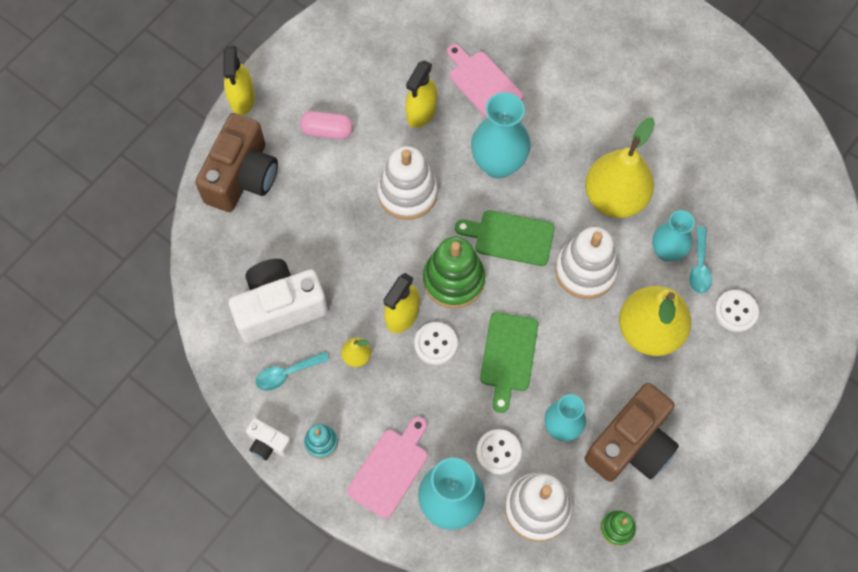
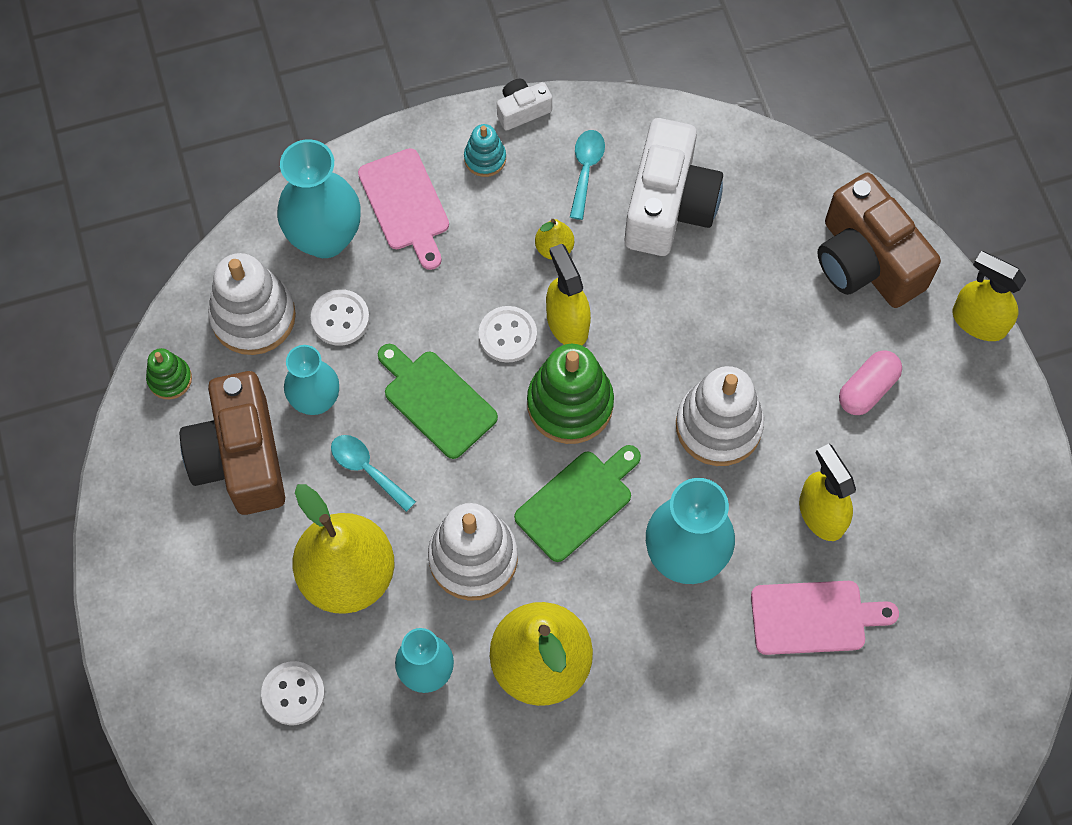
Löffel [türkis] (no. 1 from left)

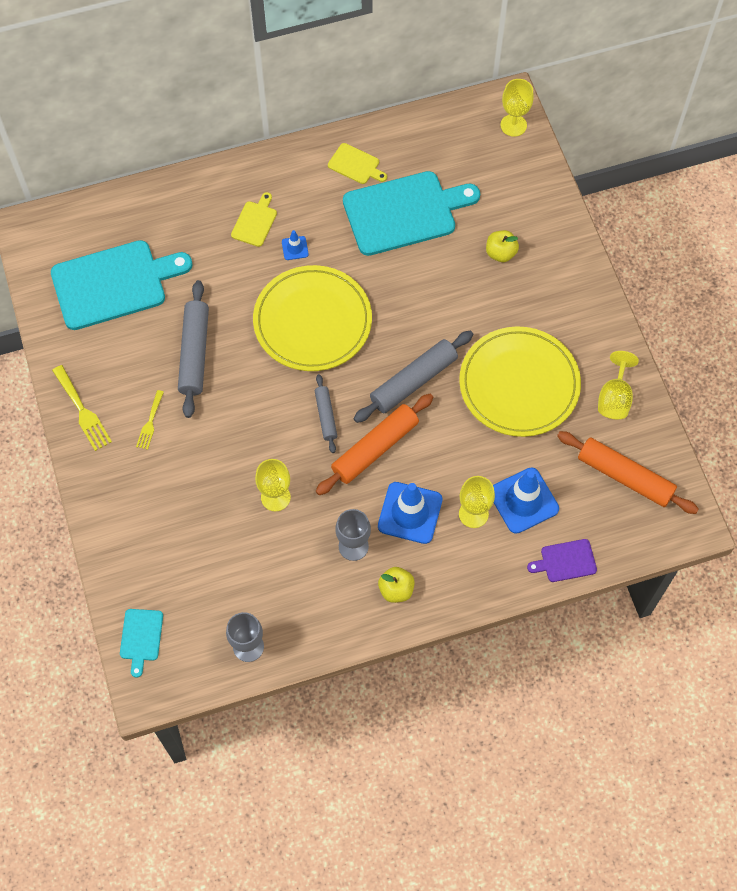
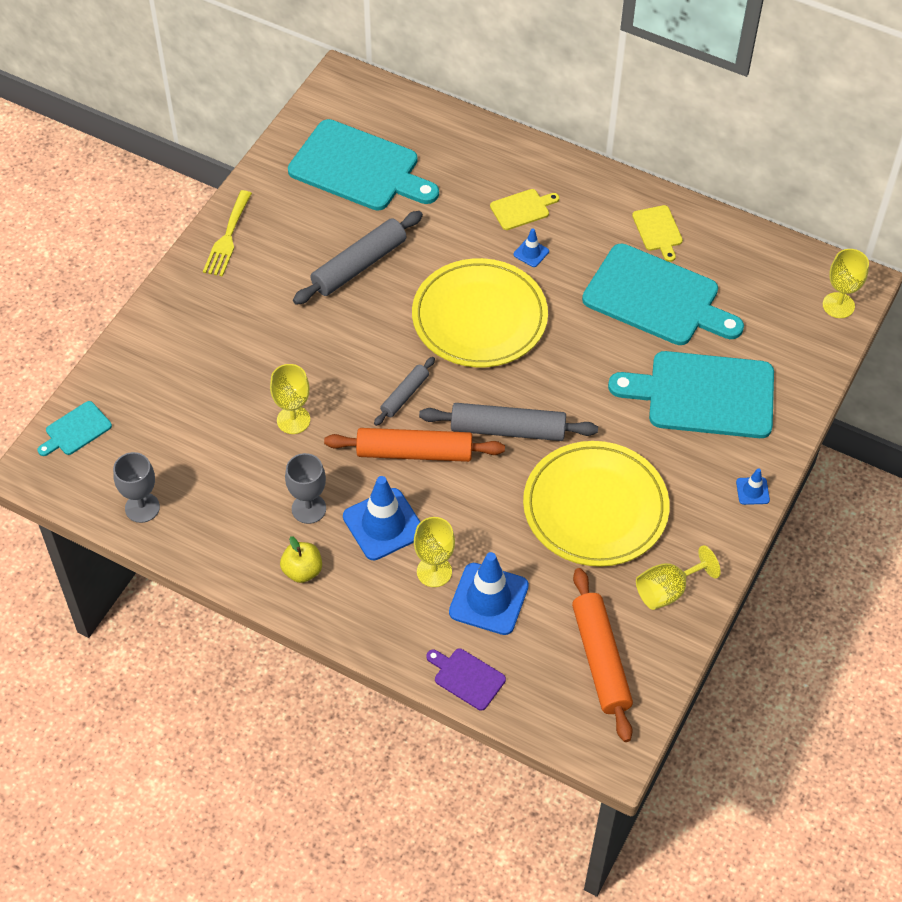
Schneidebrett [türkis] (no. 4 from left)
Gabel [gelb] (no. 2 from left in the first image)
Leitkegel [blau] (no. 4 from left)

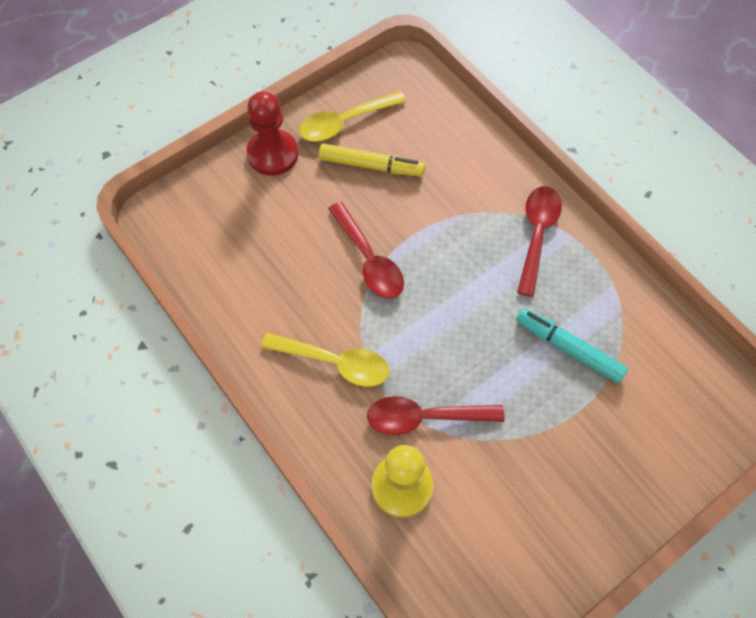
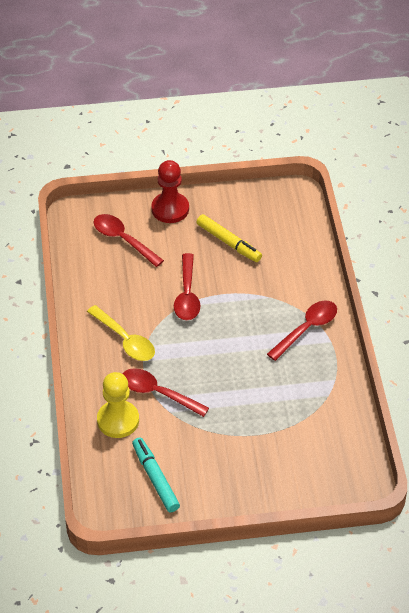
Löffel [gelb] (no. 2 from left in the first image)
Filzstift [türkis]
Löffel [rot] (no. 1 from left)

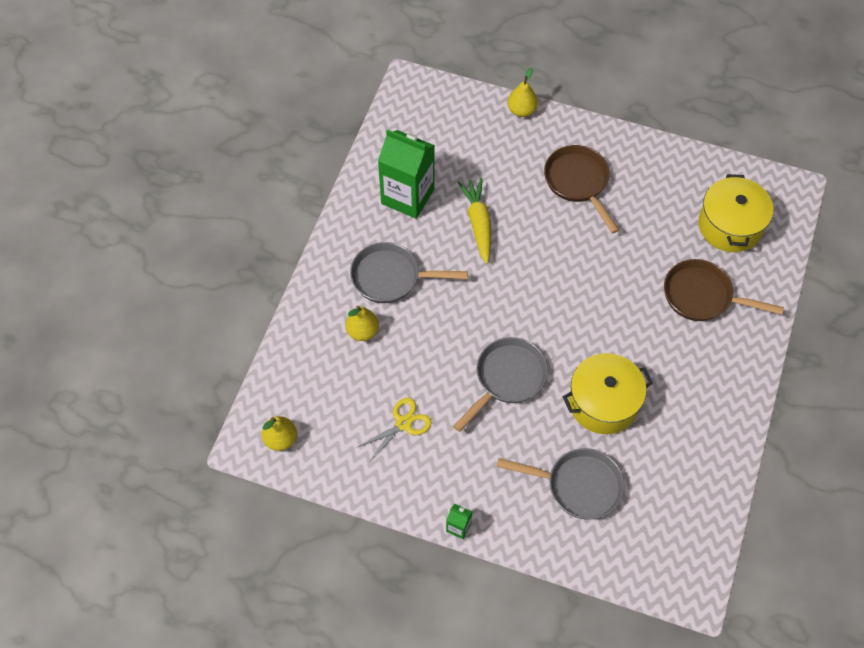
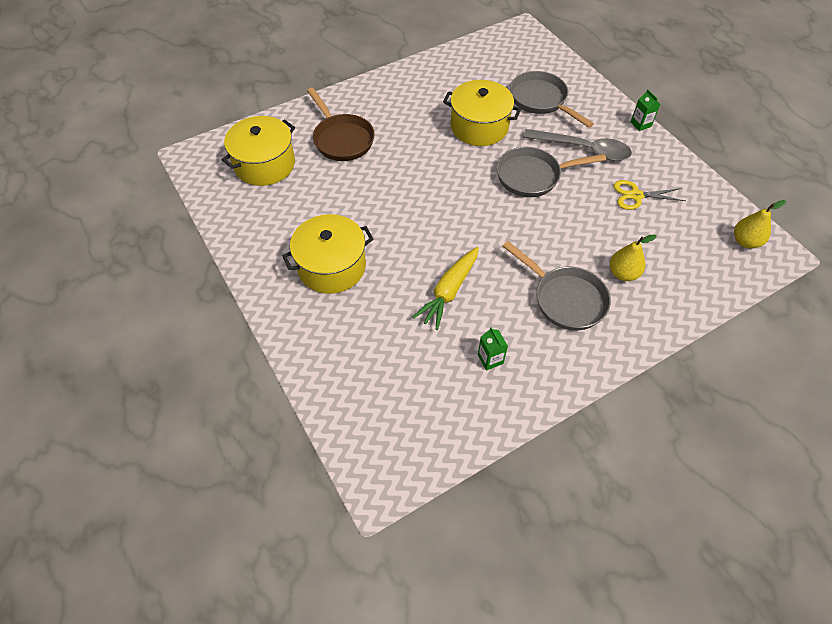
Birne [gelb] (no. 3 from left in the first image)
Getränkekarton [grün] (no. 1 from left)
Kochtopf [gelb] (no. 2 from left)
Löffel [grau]

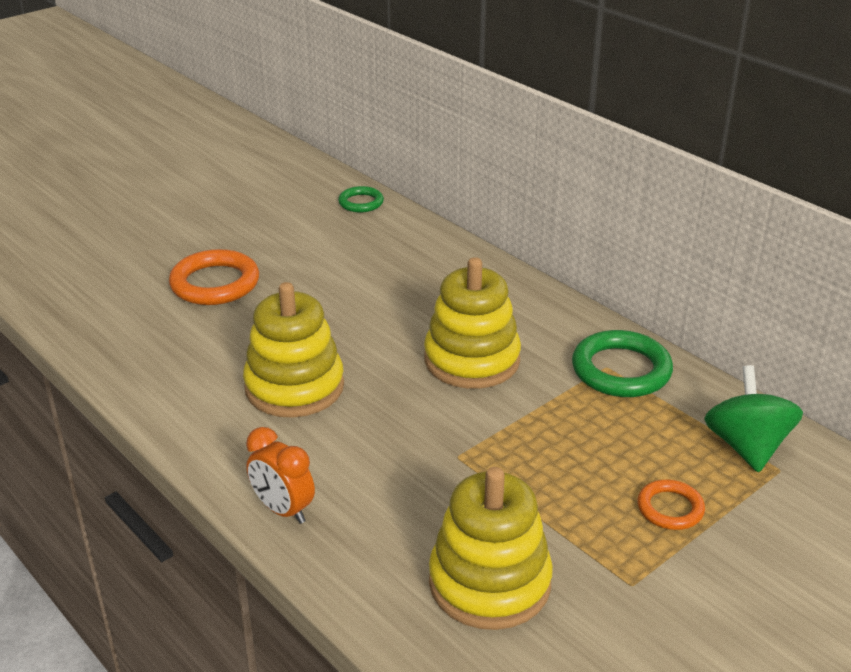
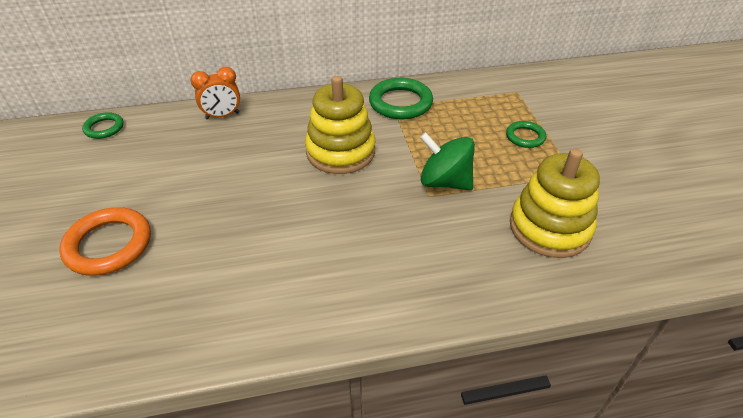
Stapelspielzeug [gelb] (no. 1 from left in the first image)
Kreisel [grün]
Wecker [orange]
Ring [grün] (no. 3 from left)

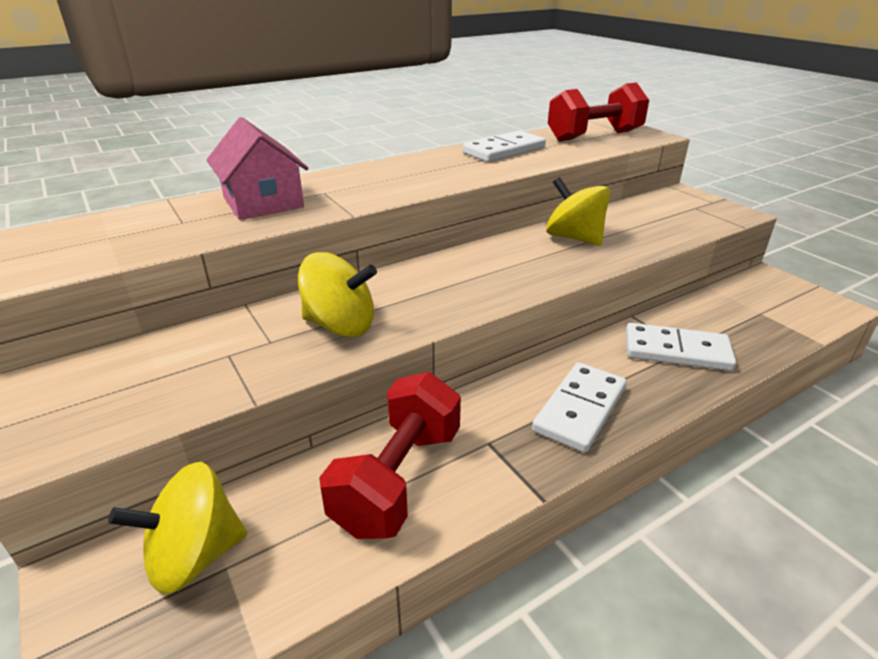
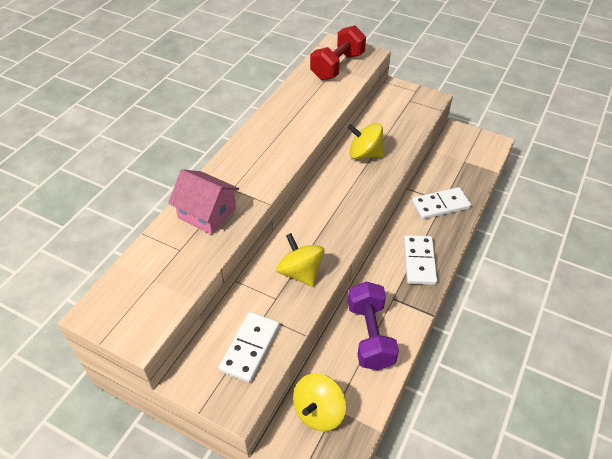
Dominostein [weiß] (no. 1 from left)
Kreisel [gelb] (no. 1 from left)
Hantel [lila]

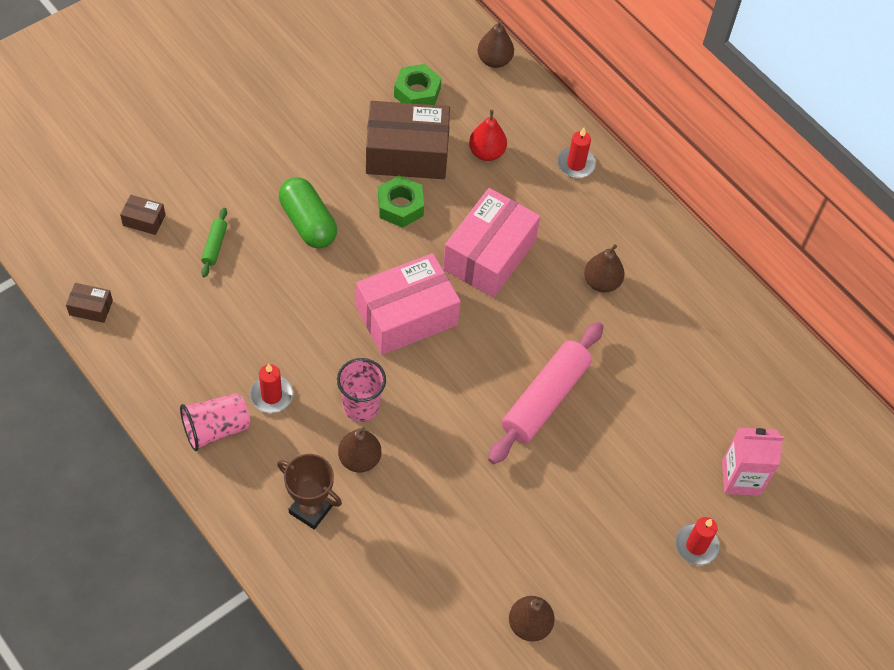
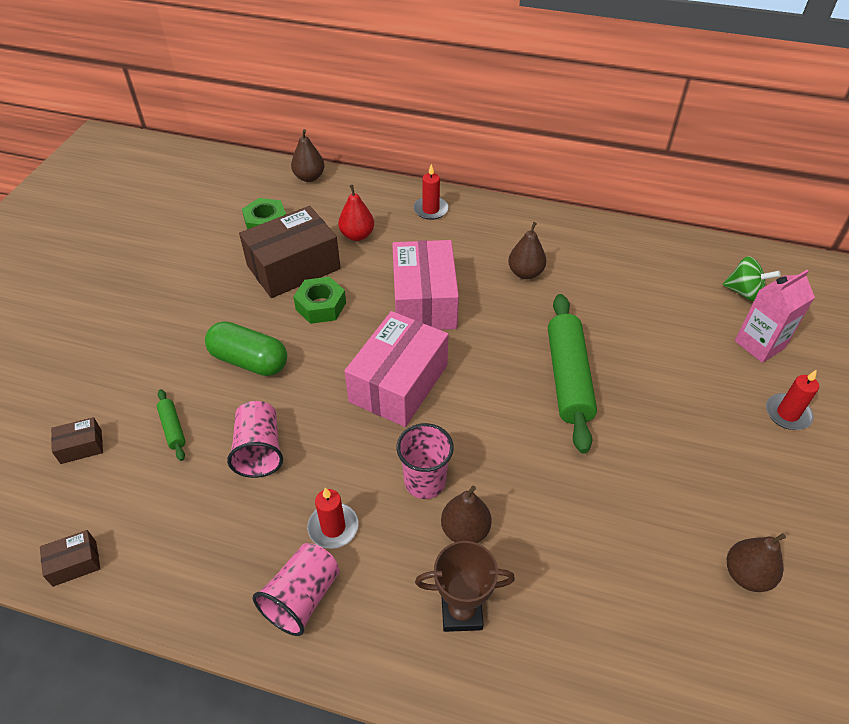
Nudelholz [grün] (no. 2 from left)
Kreisel [grün]
Becher [rosa] (no. 1 from left)

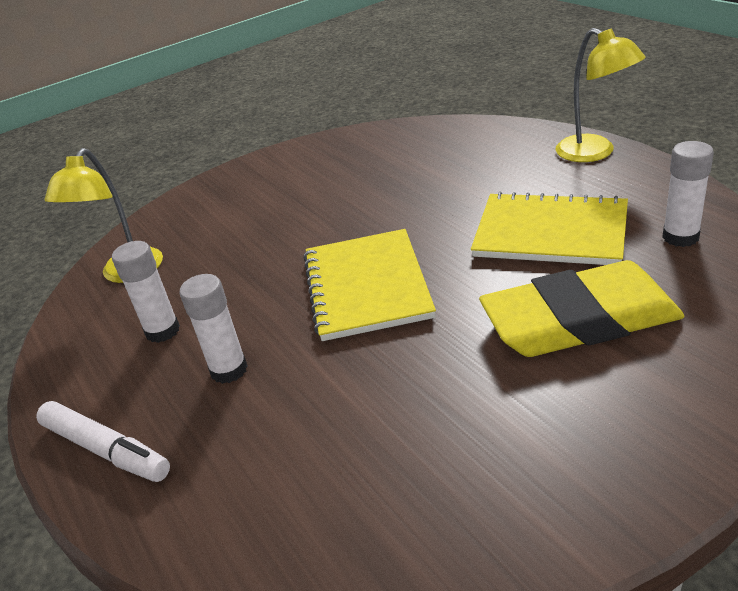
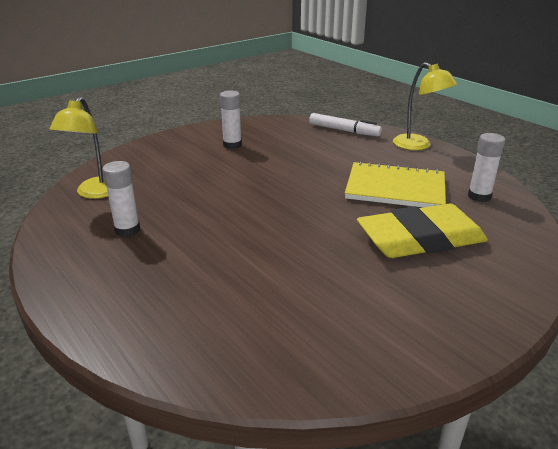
Notizbuch [gelb] (no. 1 from left in the first image)
Klebestift [weiß] (no. 2 from left)
Filzstift [weiß]

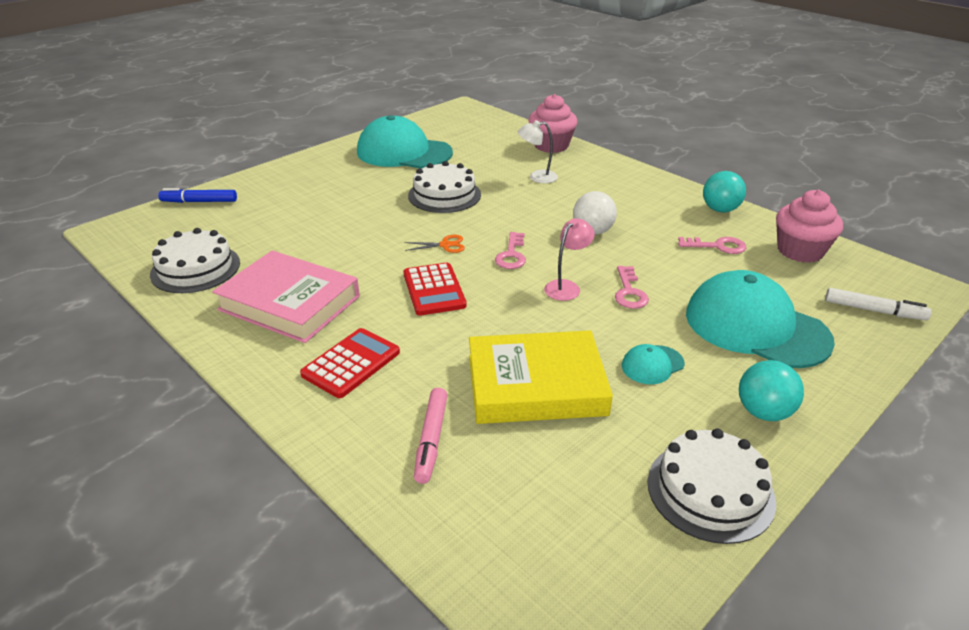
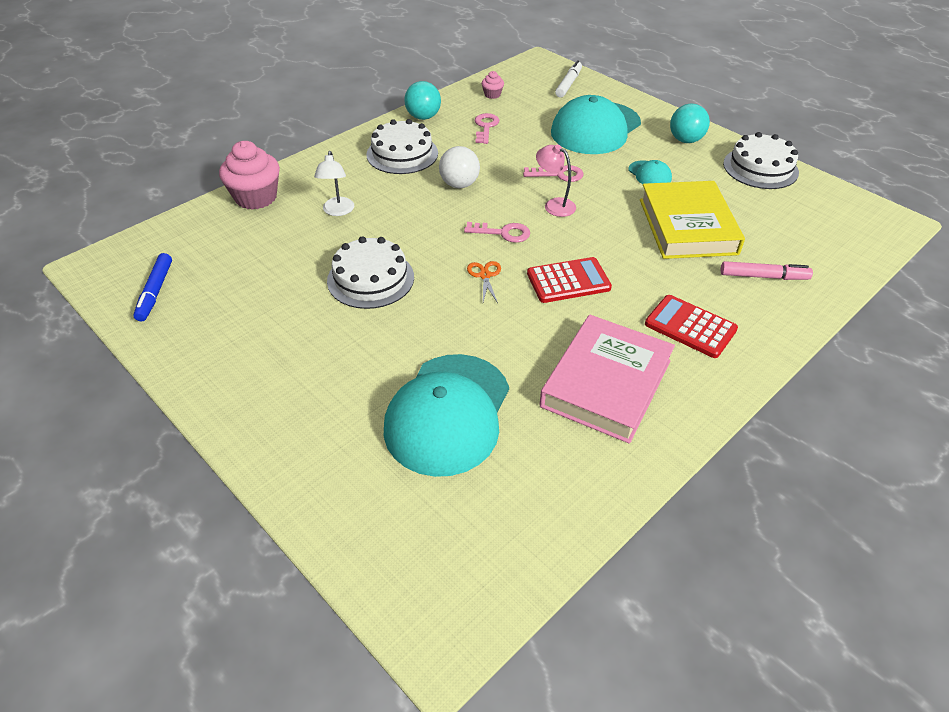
Kappe [türkis] (no. 1 from left)
Filzstift [blau]
Muffin [rosa] (no. 2 from left)
Kuchen [weiß] (no. 2 from left)

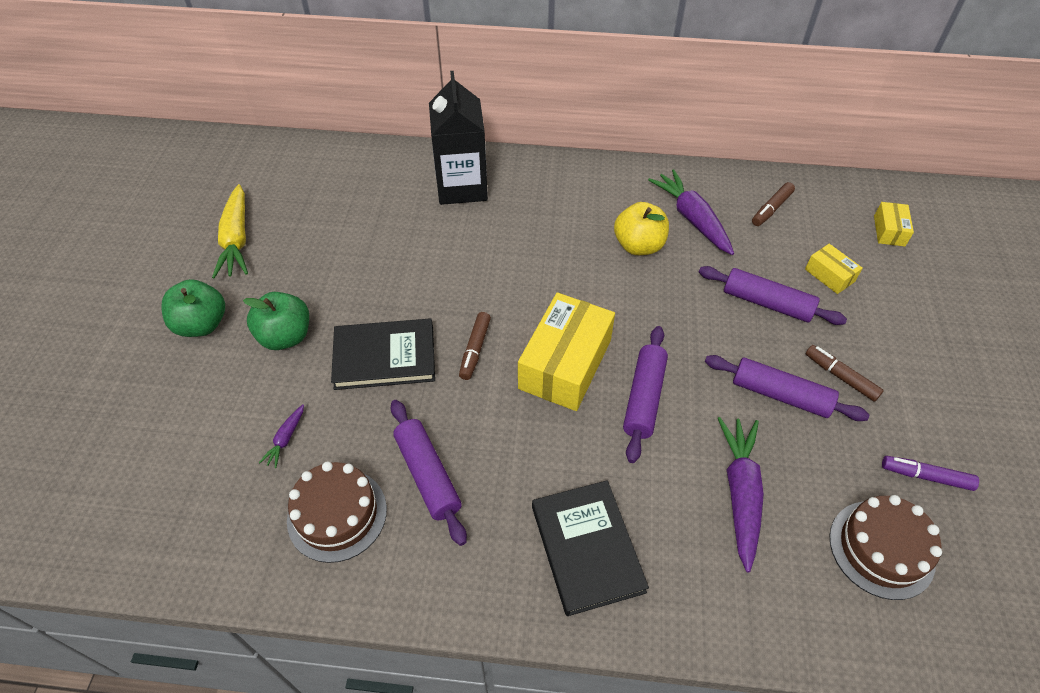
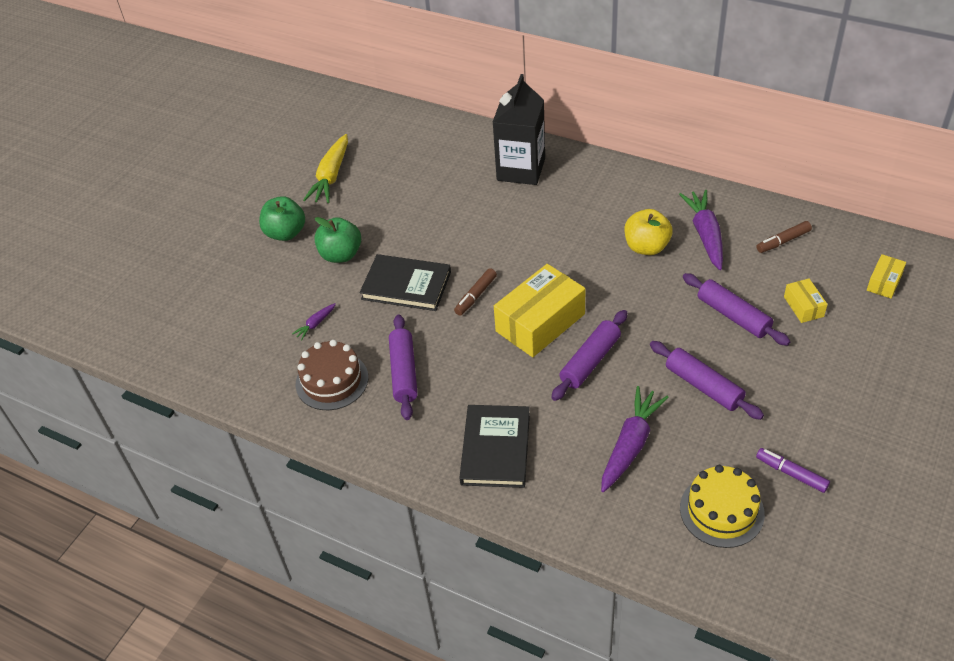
Filzstift [braun] (no. 3 from left in the first image)
Kuchen [gelb]

